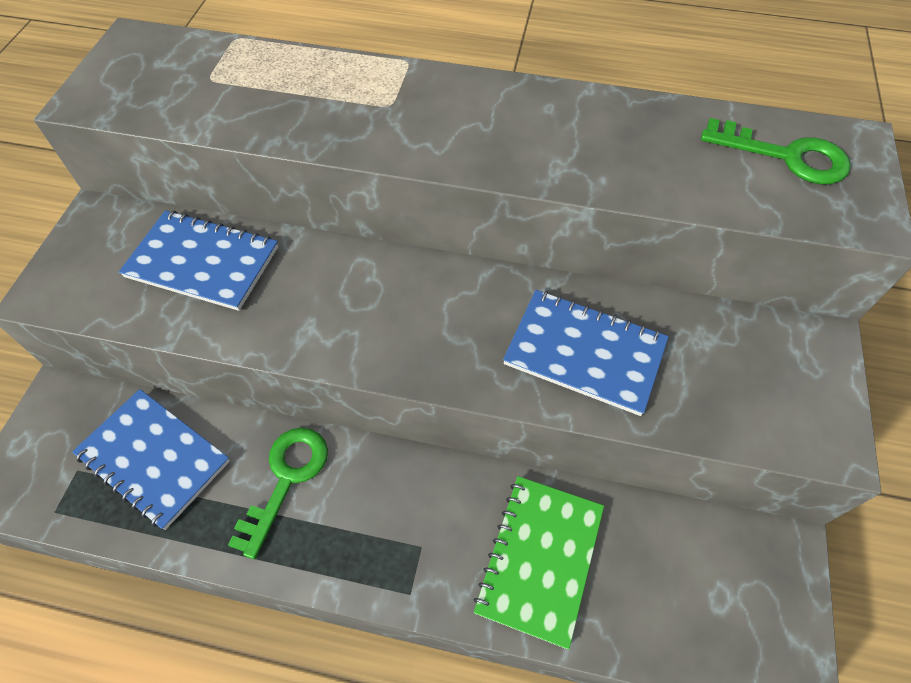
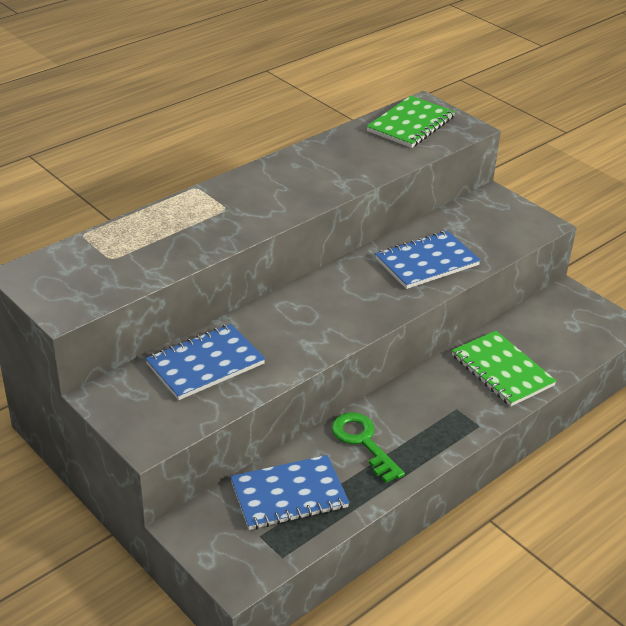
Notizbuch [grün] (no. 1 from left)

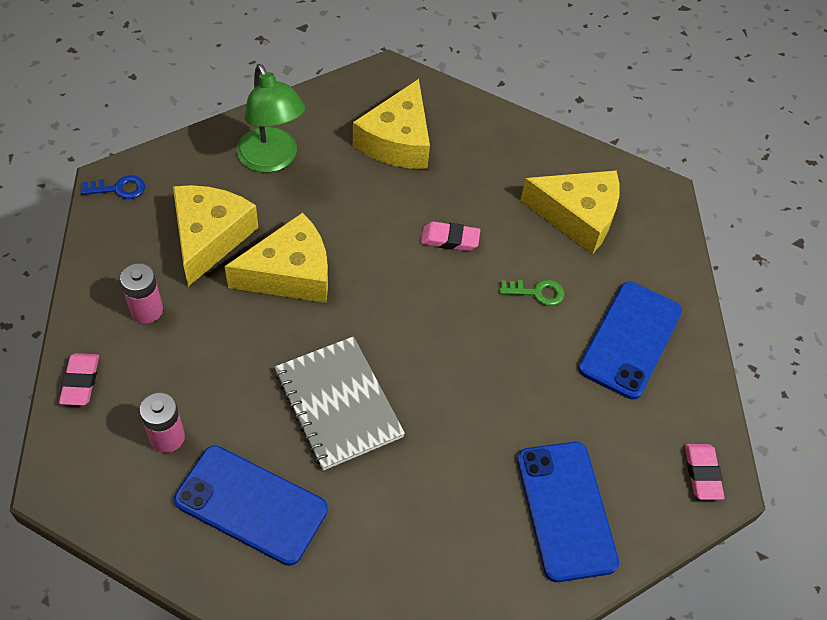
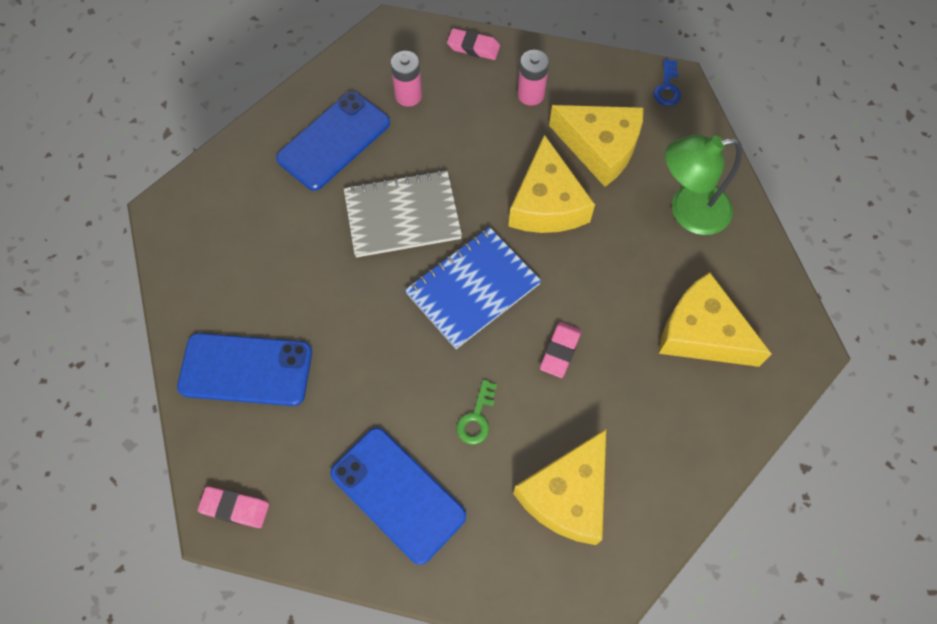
Notizbuch [blau]

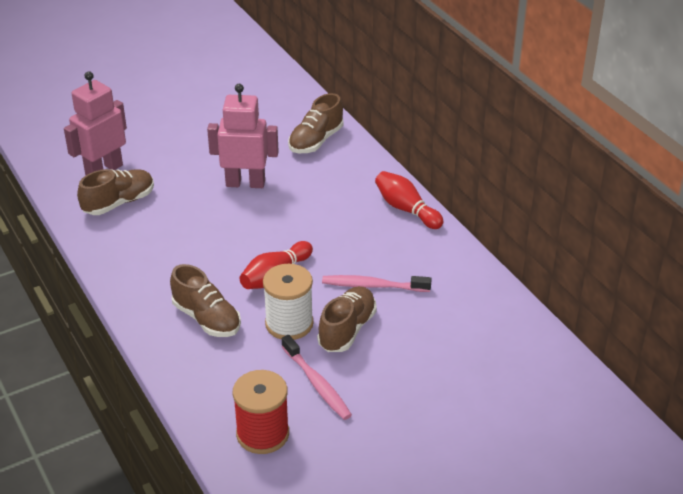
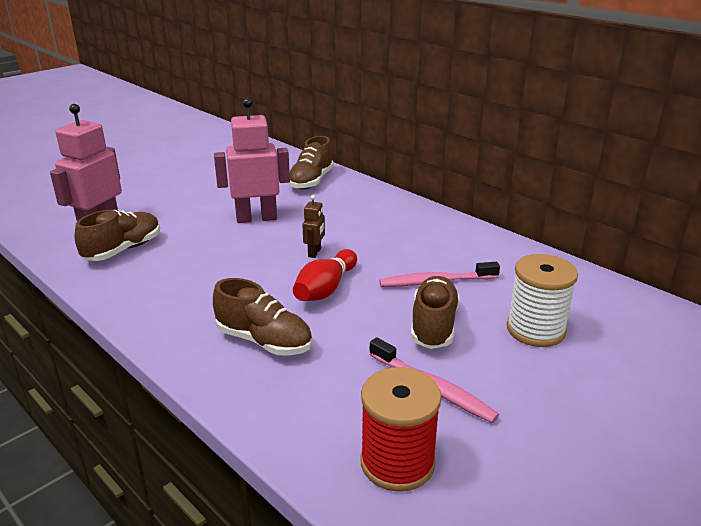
Bowlingkegel [rot] (no. 2 from left in the first image)
Garnrolle [weiß]
Roboter [braun]

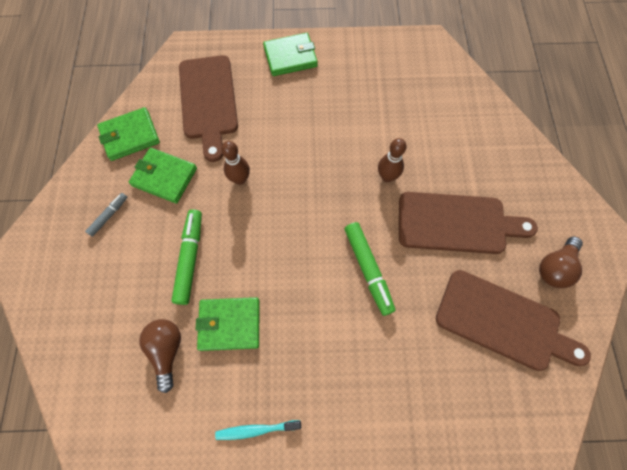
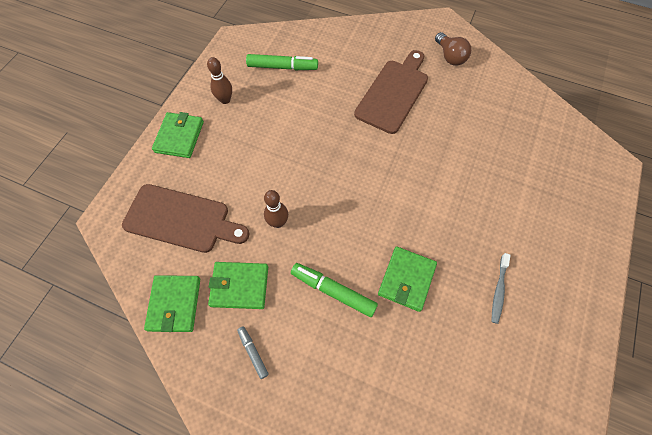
Bowlingkegel [braun] (no. 1 from left)
Geldbörse [grün] (no. 3 from left)
Filzstift [grün] (no. 1 from left)
Schneidebrett [braun] (no. 3 from left in the first image)
Glühbirne [braun] (no. 1 from left in the first image)
Zahnbürste [grau]

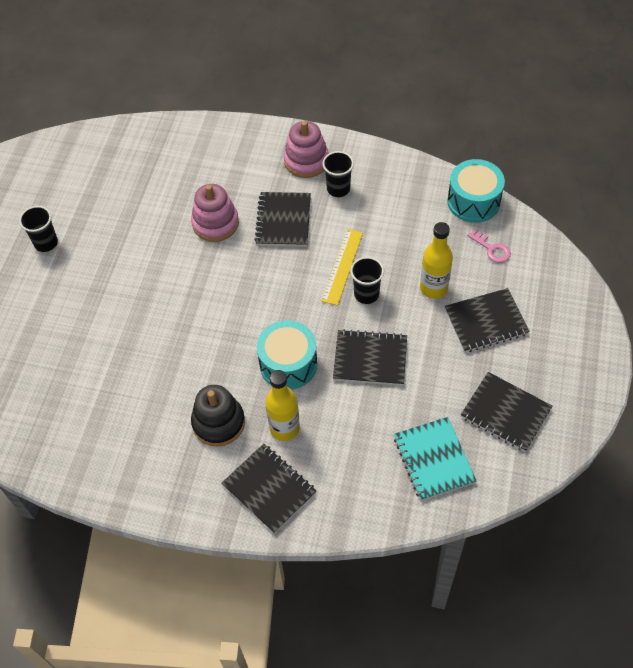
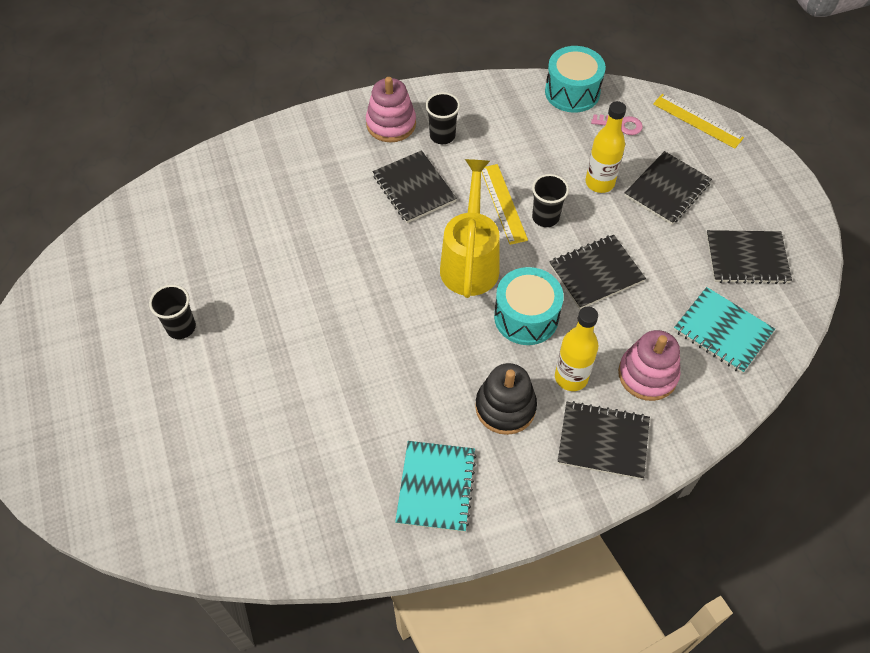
Stapelspielzeug [rosa] (no. 2 from left)
Lineal [gelb] (no. 2 from left)
Gießkanne [gelb]
Notizbuch [türkis] (no. 1 from left)

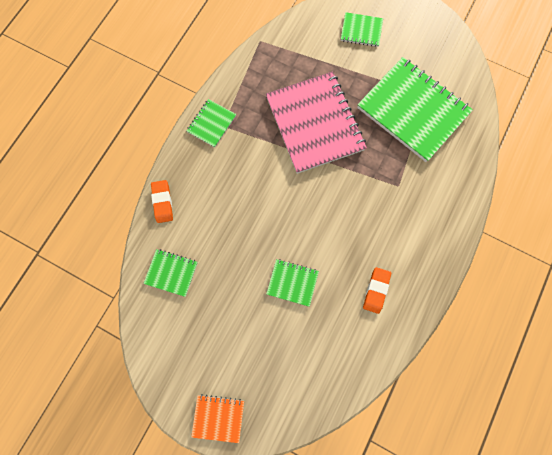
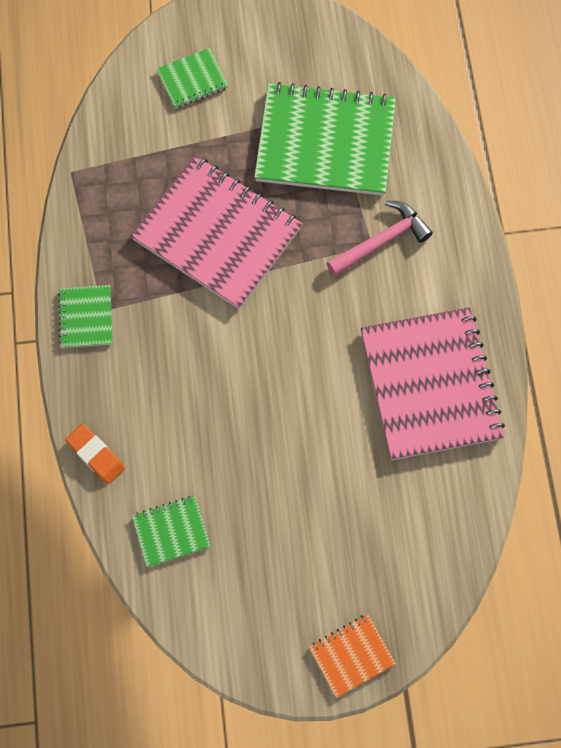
Notizbuch [grün] (no. 3 from left in the first image)
Notizbuch [rosa] (no. 2 from left)
Hammer [rosa]

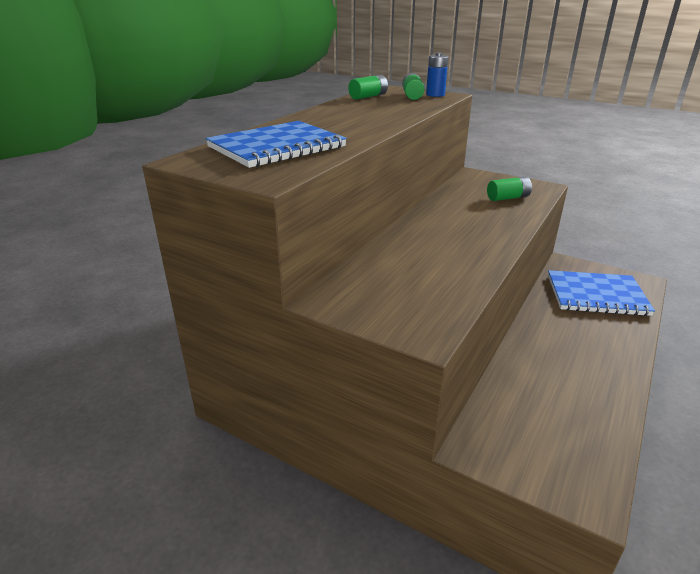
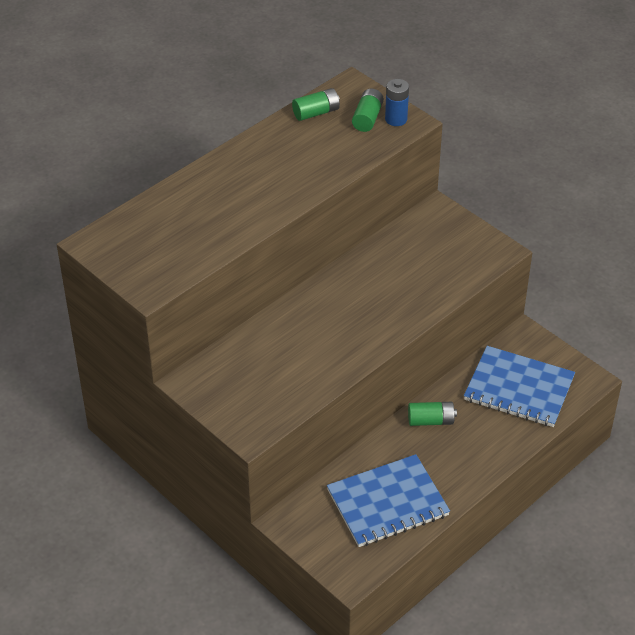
Notizbuch [blau] (no. 1 from left)
Batterie [grün] (no. 3 from left)

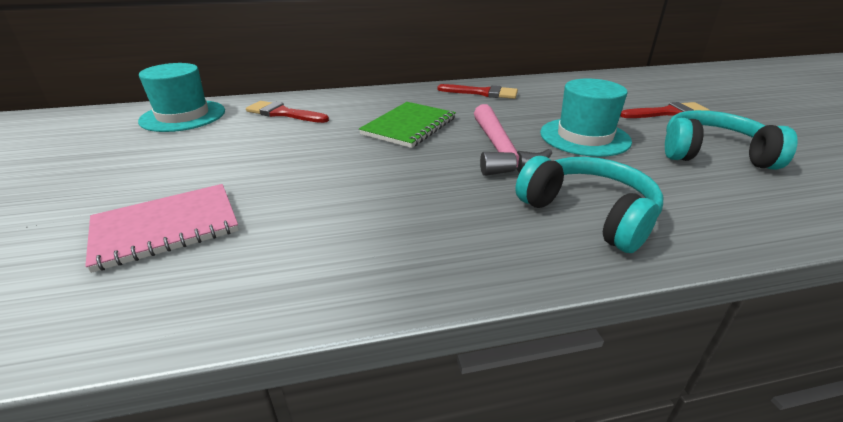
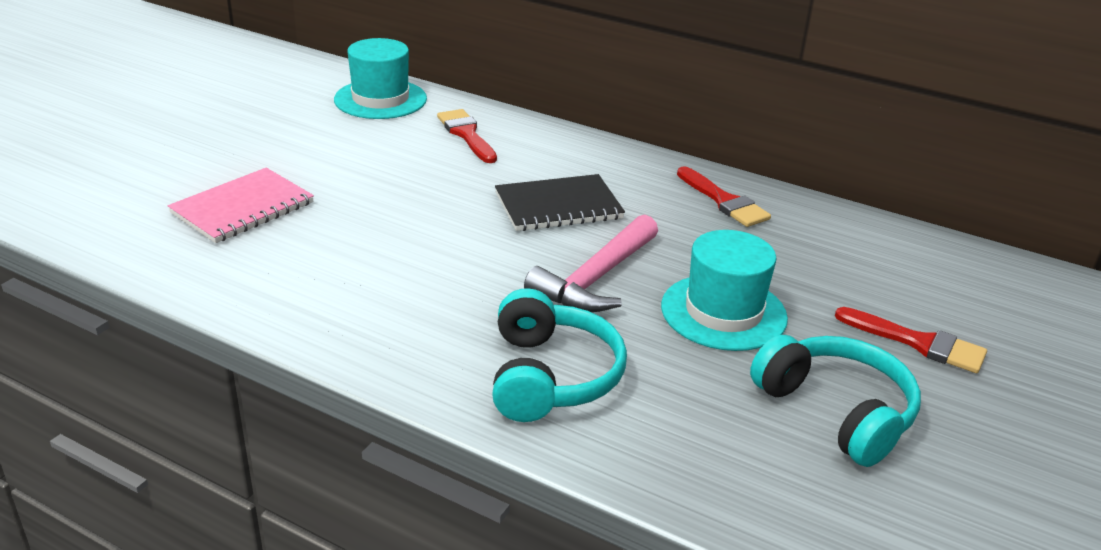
Notizbuch [schwarz]
Notizbuch [rosa]

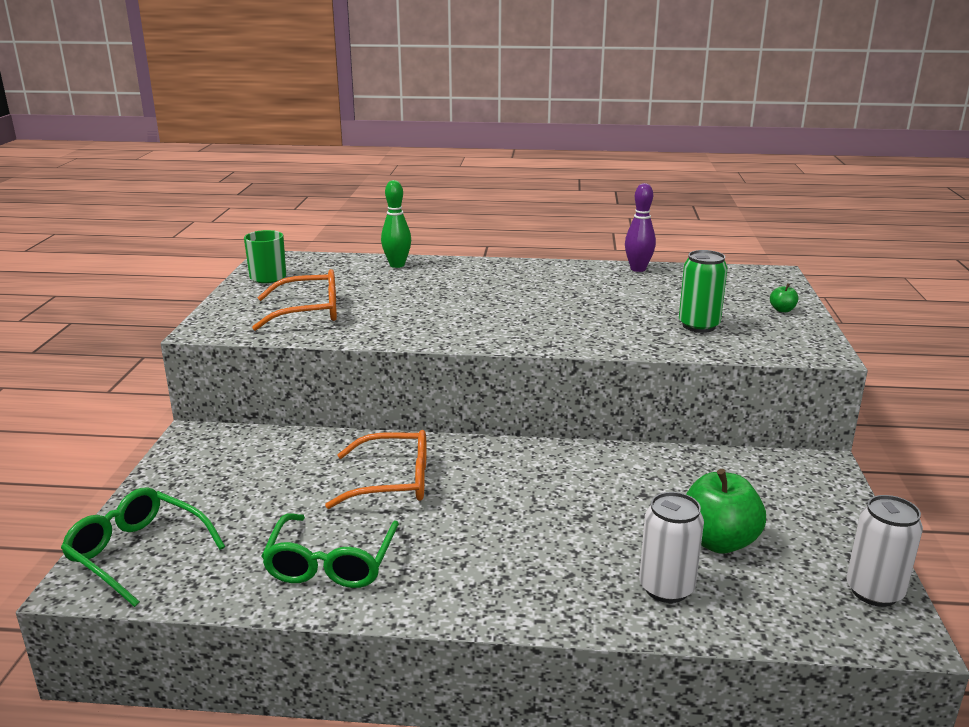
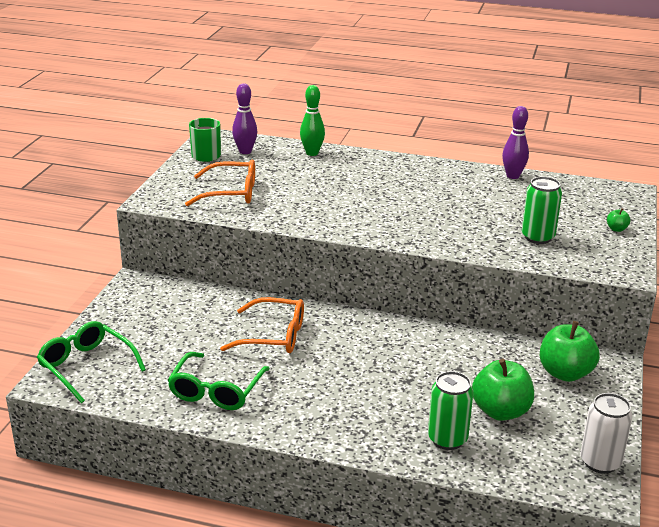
Dose [grün] (no. 1 from left)
Bowlingkegel [lila] (no. 1 from left)
Apfel [grün] (no. 2 from left)

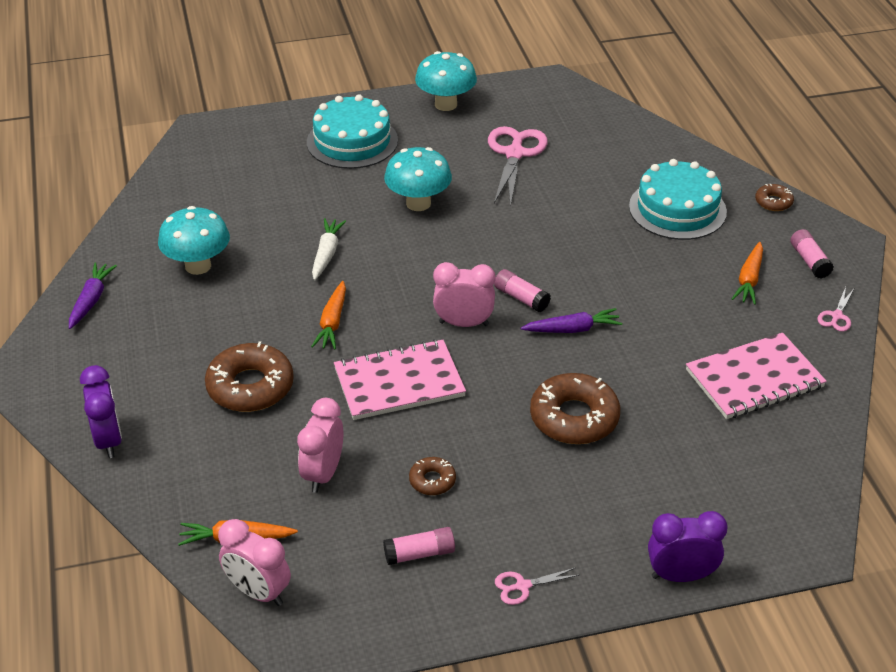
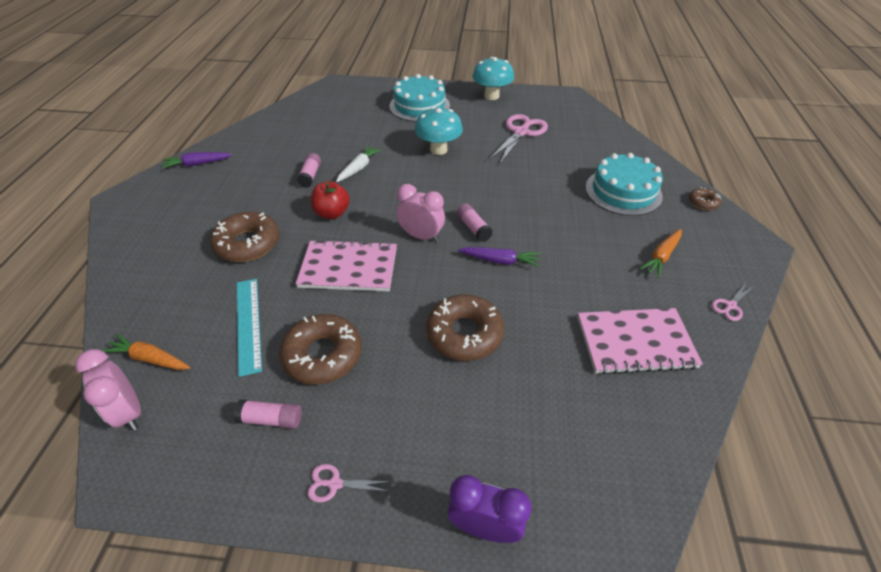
Pilz [türkis] (no. 1 from left in the first image)
Klebestift [rosa] (no. 2 from left)
Karotte [lila] (no. 1 from left)
Apfel [rot]
Wecker [lila] (no. 1 from left in the first image)
Lineal [türkis]
Donut [braun] (no. 2 from left)

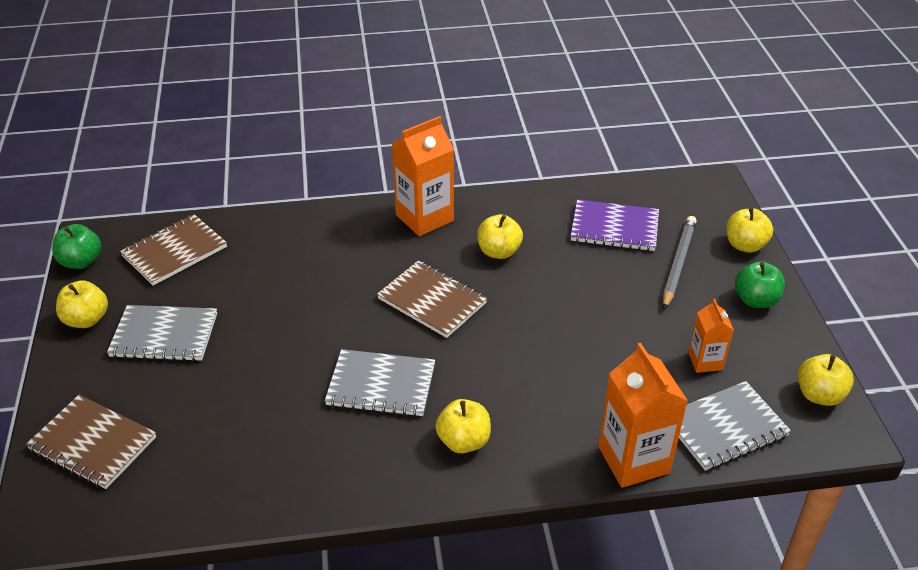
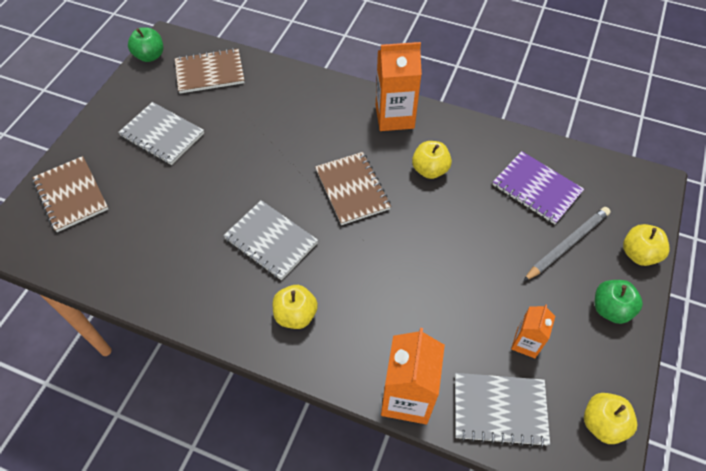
Apfel [gelb] (no. 1 from left in the first image)

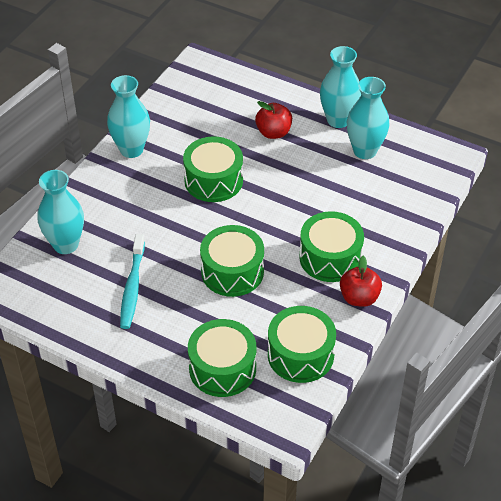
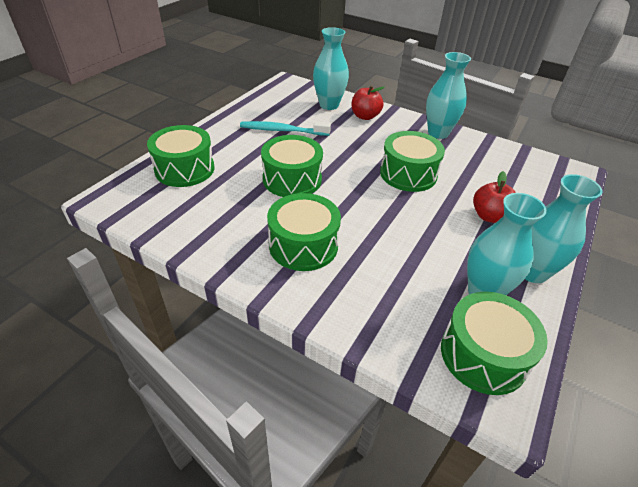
Apfel [rot] (no. 1 from left)
Trommel [grün] (no. 5 from left)

